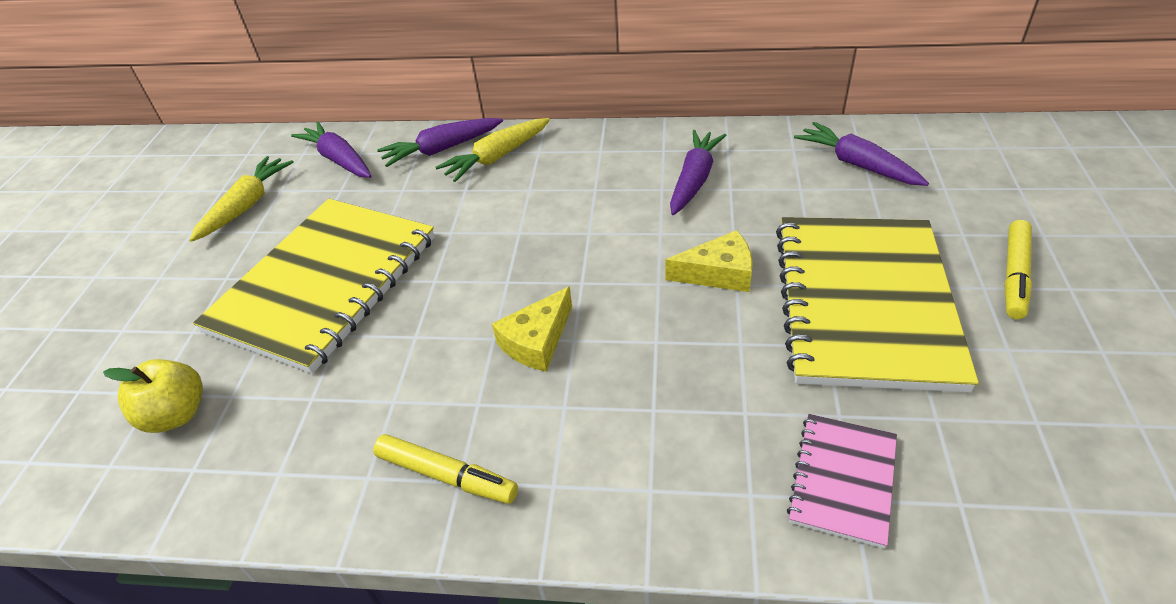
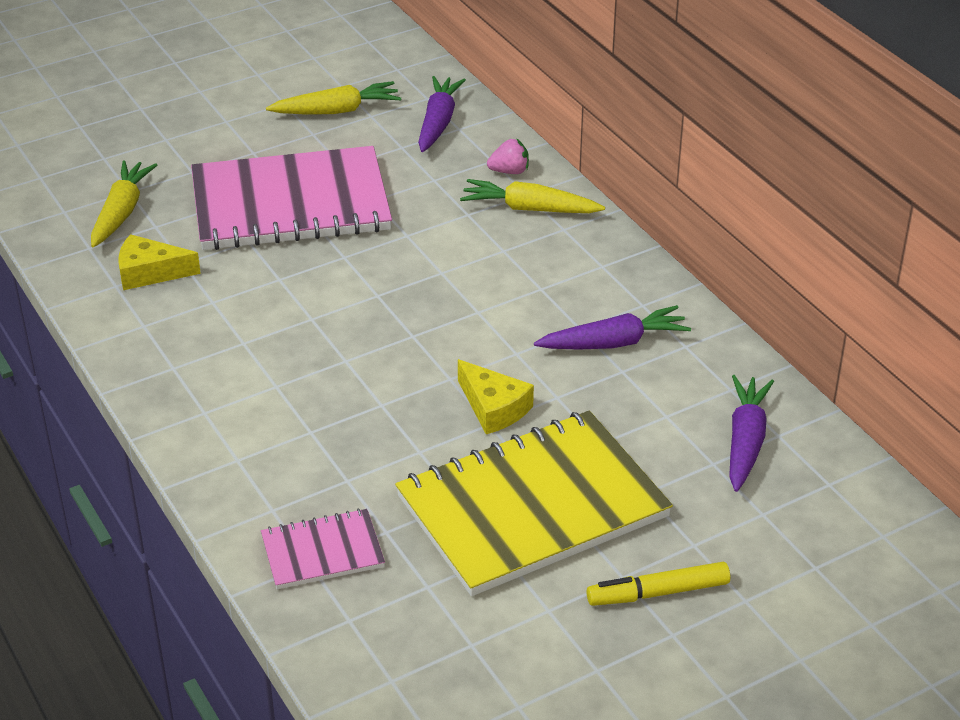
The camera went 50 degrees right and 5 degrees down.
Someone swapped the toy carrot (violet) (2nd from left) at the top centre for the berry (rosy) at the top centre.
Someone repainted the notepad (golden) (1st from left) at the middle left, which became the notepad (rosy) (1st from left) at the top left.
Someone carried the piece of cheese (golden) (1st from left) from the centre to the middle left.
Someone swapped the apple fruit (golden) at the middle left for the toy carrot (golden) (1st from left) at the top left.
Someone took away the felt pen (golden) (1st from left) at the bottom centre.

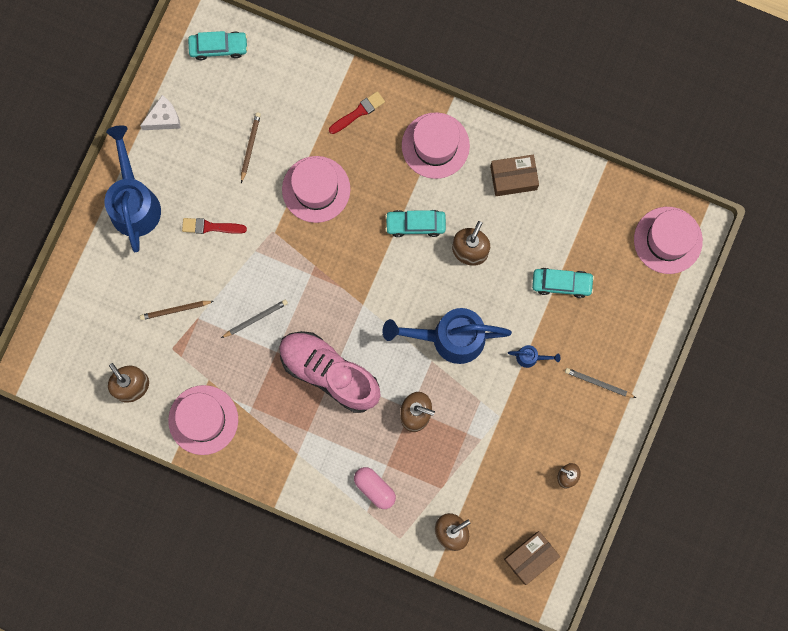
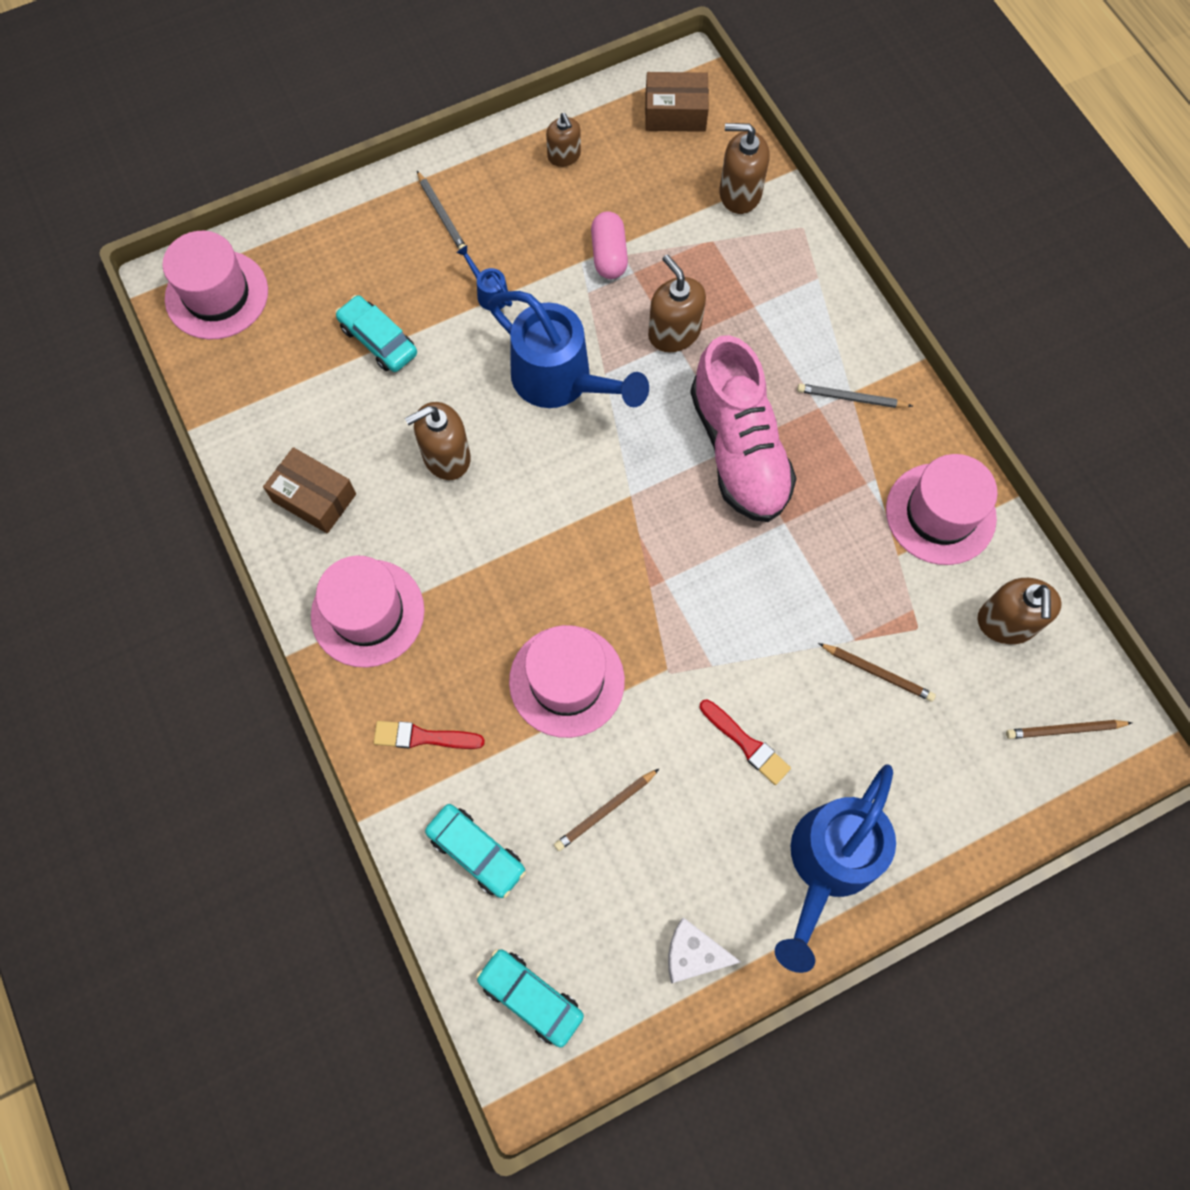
The camera went 140 degrees left and 10 degrees down.
Someone carried the toy car (teal) (2nd from left) from the centre to the bottom centre.
Someone carried the lead pencil (ash-grey) (1st from left in the first image) from the middle left to the top right.
Someone carried the pill (rosy) from the bottom centre to the top centre.
Someone put down the lead pencil (brown) (3rd from left) at the middle right.

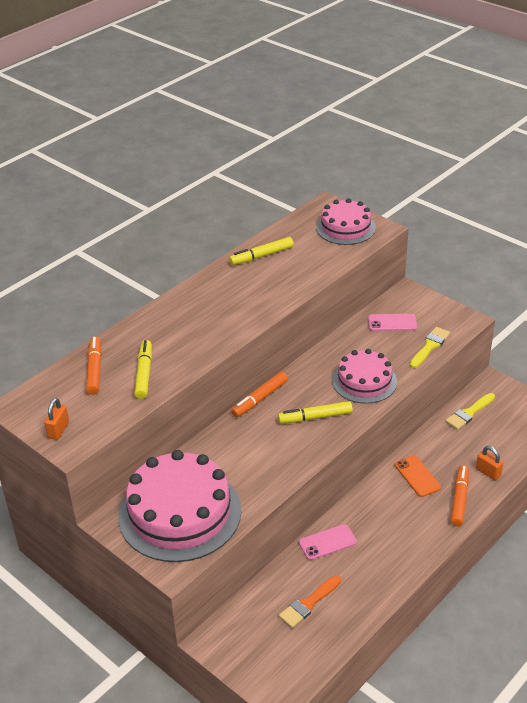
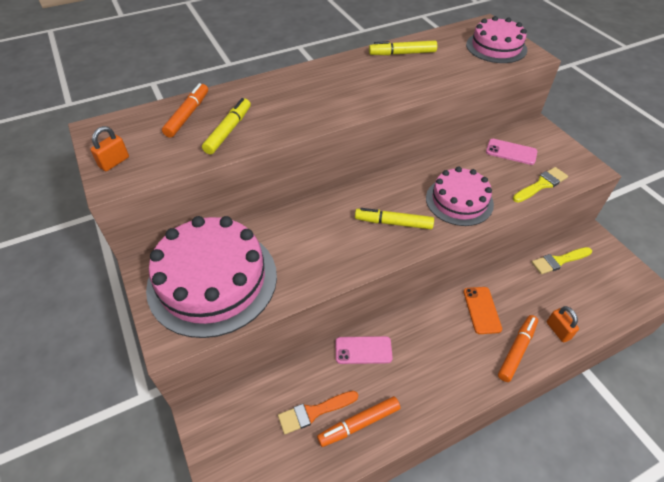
The camera went 20 degrees right and 10 degrees up.
Someone carried the felt pen (orange-coloured) (2nd from left) from the centre to the bottom centre.

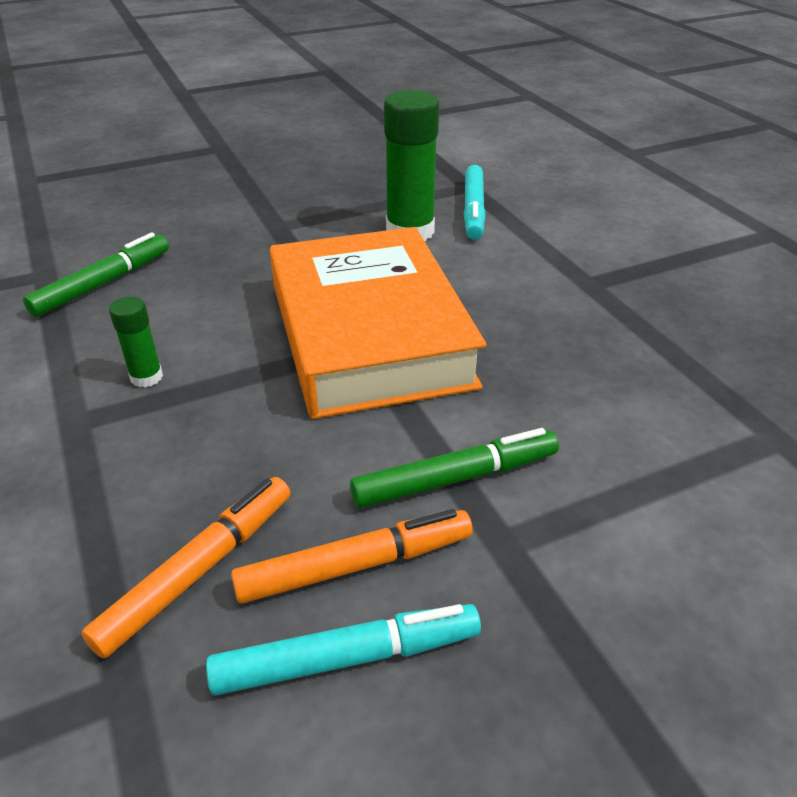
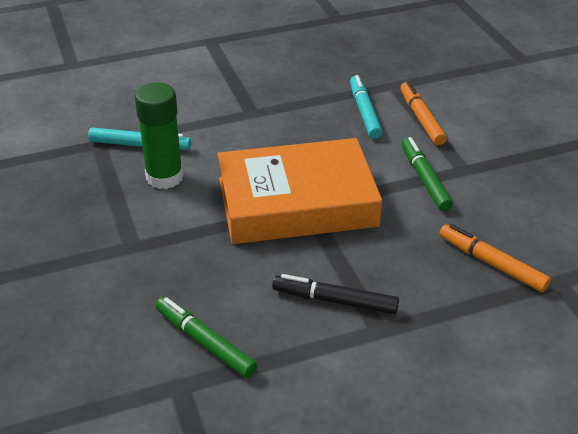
The camera went 85 degrees left and 0 degrees up.
Someone swapped the stick of glue (emerald) (1st from left) at the middle left for the felt pen (ebony) at the bottom centre.
Someone carried the felt pen (orange-coloured) (2nd from left in the first image) from the bottom centre to the top right.
Someone carried the felt pen (teal) (1st from left in the first image) from the bottom centre to the top centre.

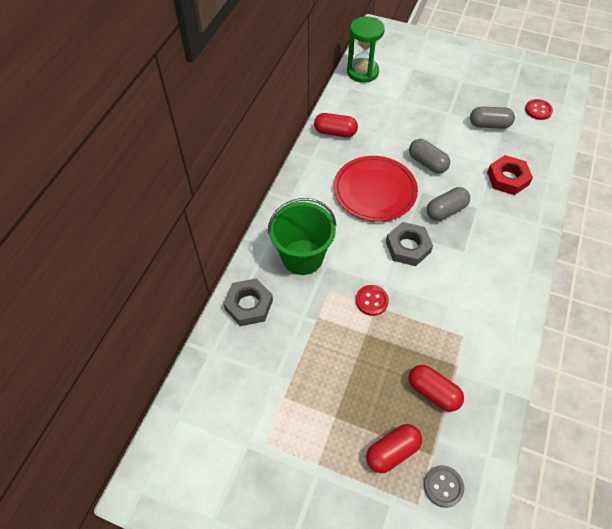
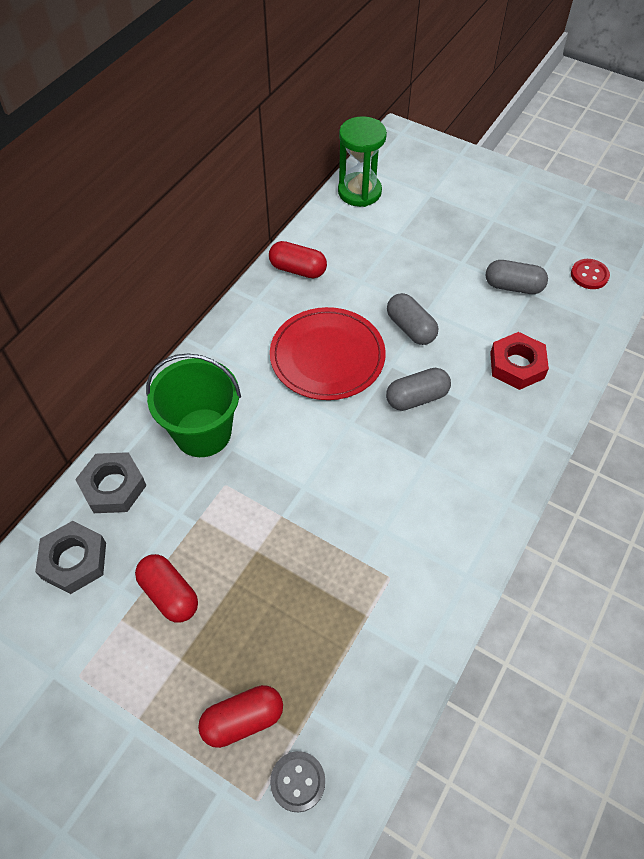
The camera went 10 degrees right and 0 degrees up.
Someone carried the nut (ash-grey) (2nd from left in the first image) from the middle right to the middle left.
Someone took away the button (crimson) (1st from left) at the centre.
Someone carried the pill (crimson) (3rd from left in the first image) from the bottom right to the bottom left.

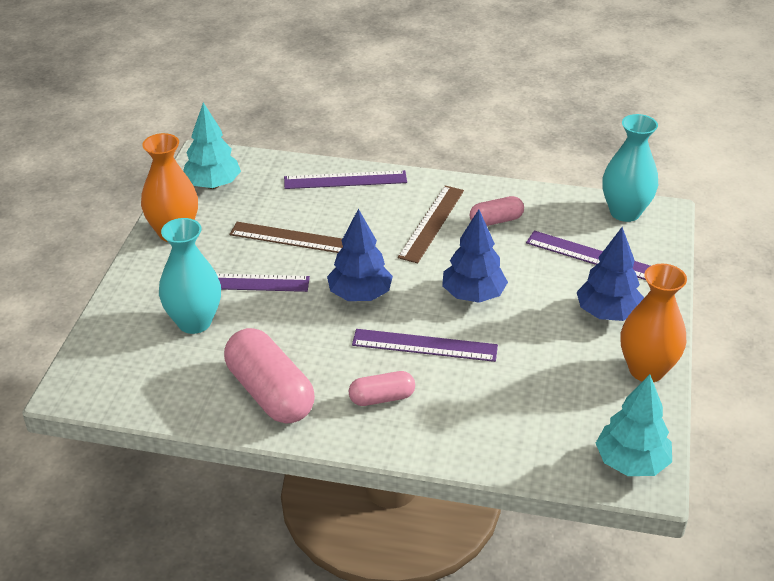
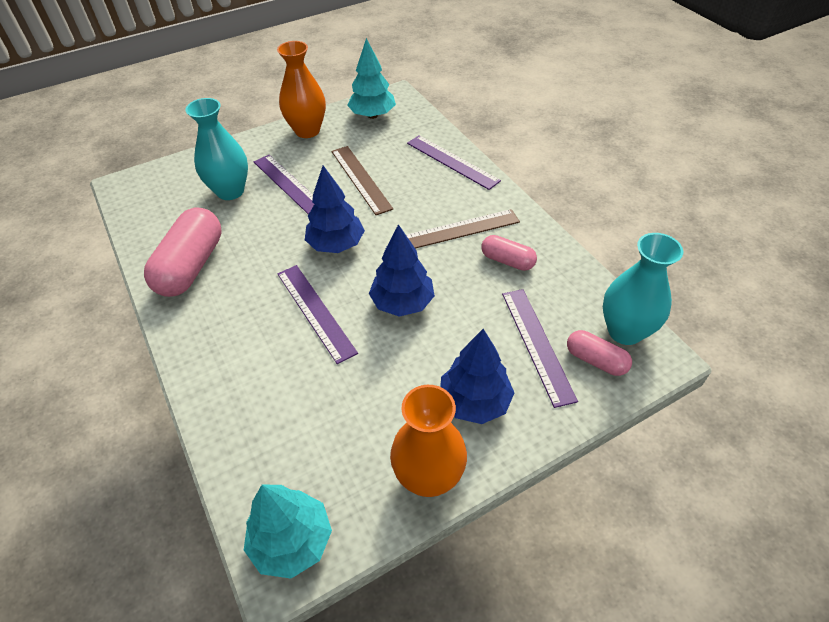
The camera went 50 degrees right and 10 degrees up.
Someone carried the pill (rosy) (2nd from left in the first image) from the bottom centre to the middle right.

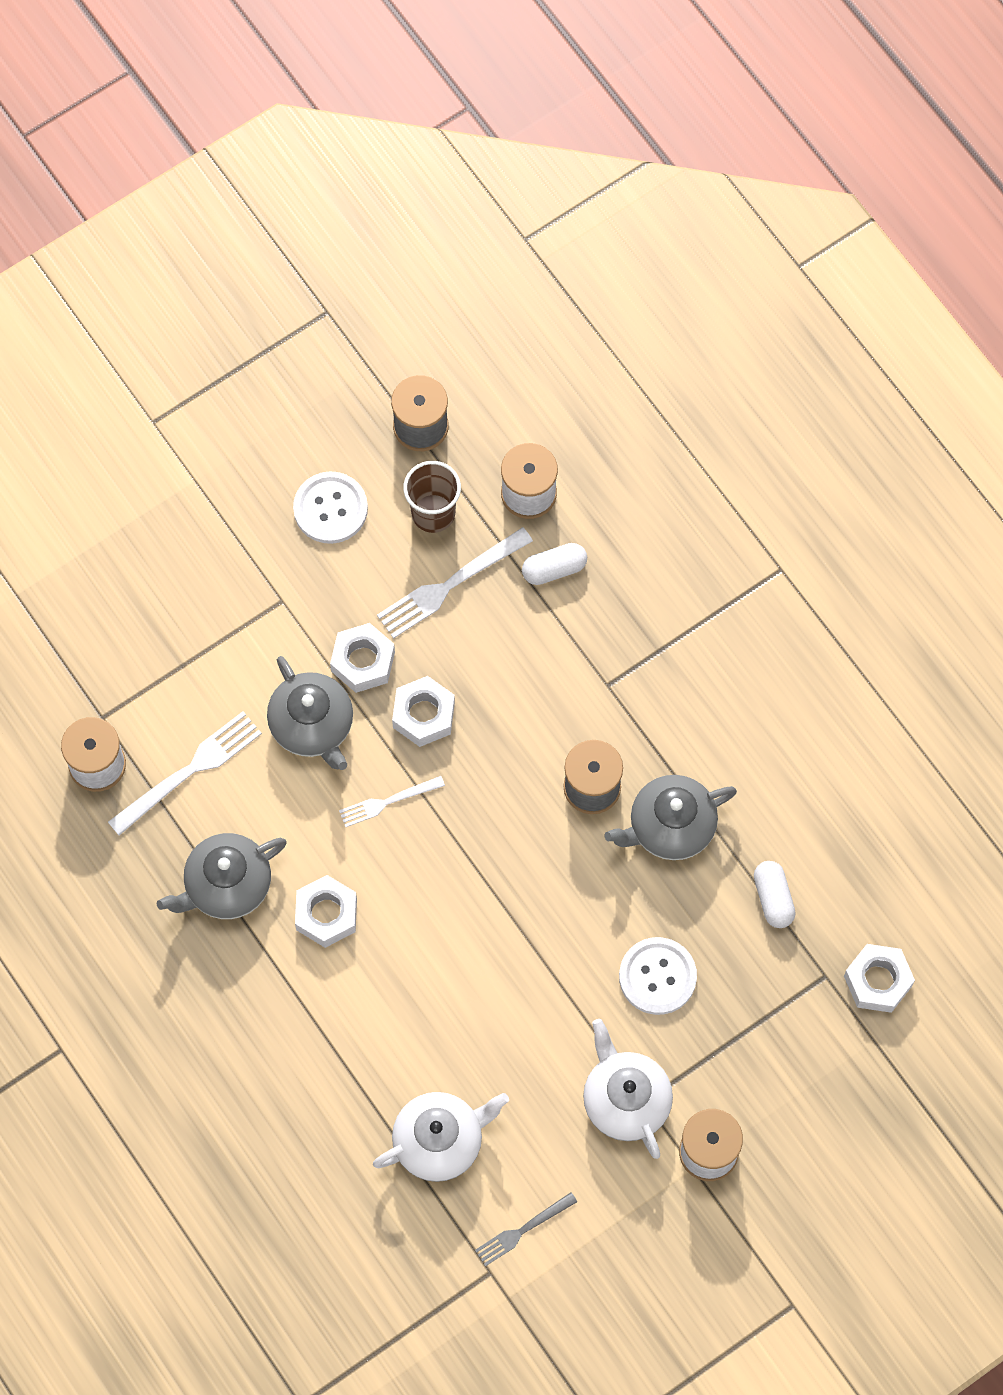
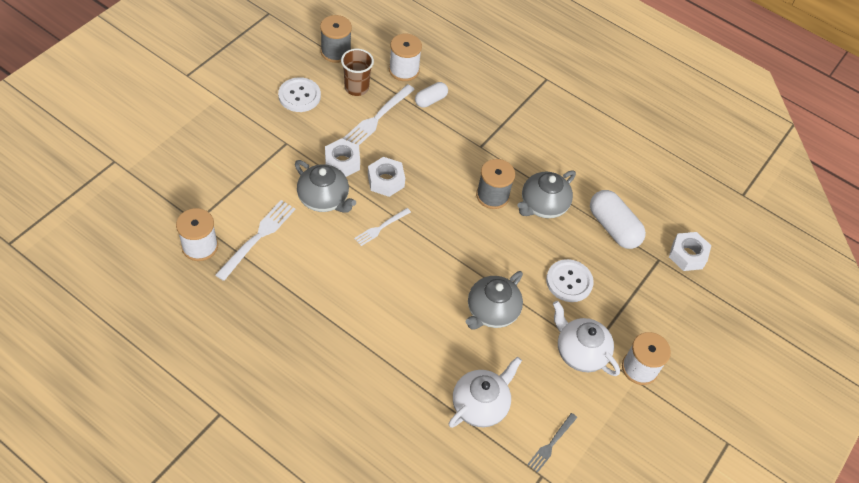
The camera went 25 degrees left and 15 degrees down.
Someone carried the tea pot (ash-grey) (1st from left in the first image) from the middle left to the centre.
Someone scaled the pill (snow-white) (2nd from left) at the middle right by 1.70.
Someone took away the nut (snow-white) (1st from left) at the middle left.

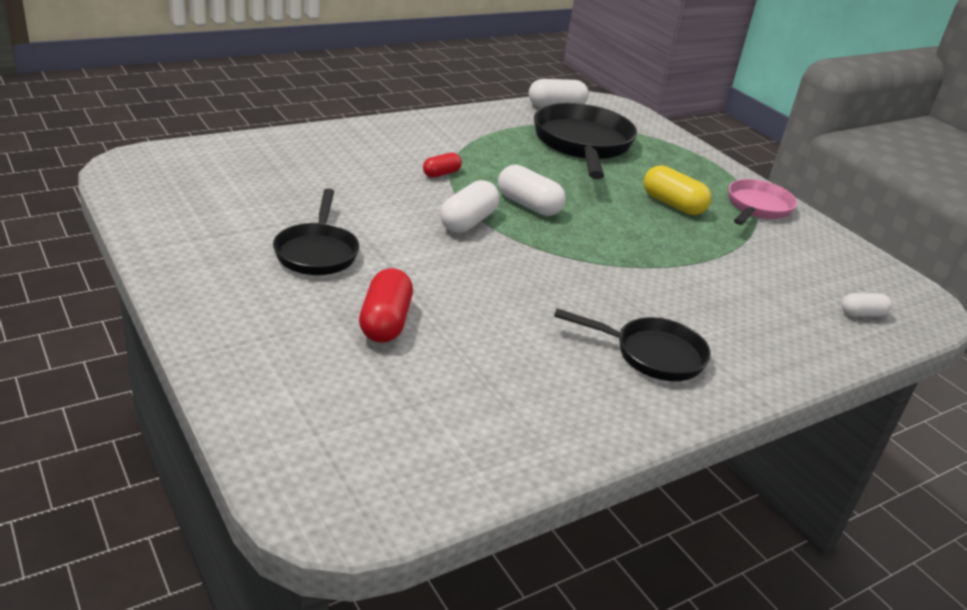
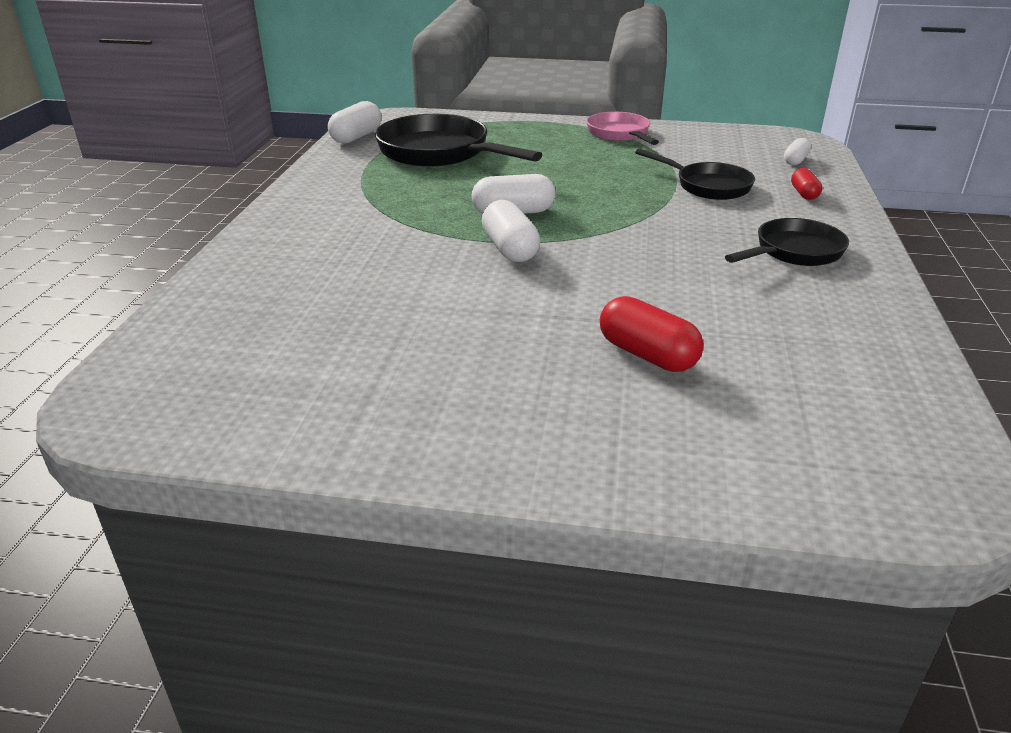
The camera went 45 degrees left and 0 degrees up.
Someone carried the pill (crimson) (2nd from left) from the top centre to the top right.
Someone took away the pill (golden) at the top right.
Someone carried the frying pan (ebony) (1st from left in the first image) from the middle left to the top right.

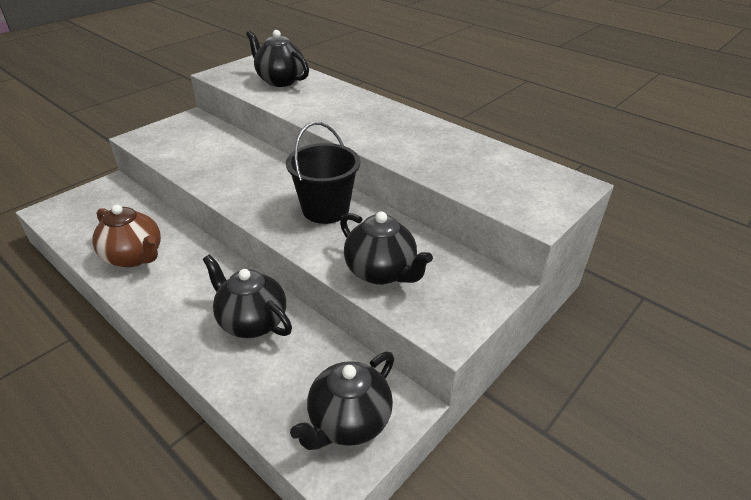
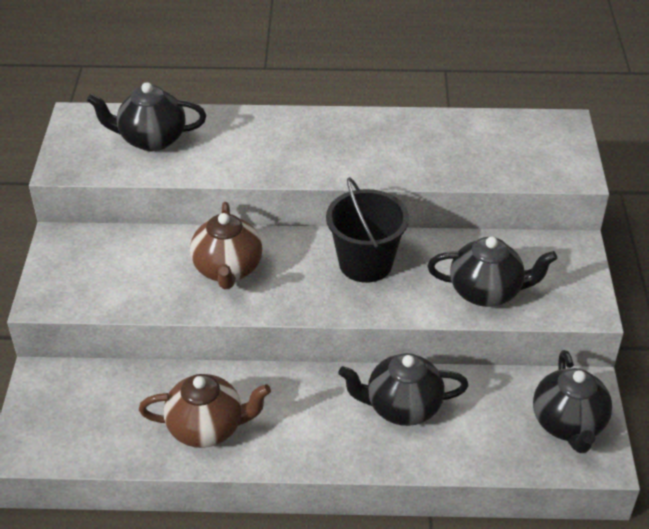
The camera went 40 degrees left and 5 degrees up.
Someone put down the tea pot (brown) (2nd from left) at the centre.

